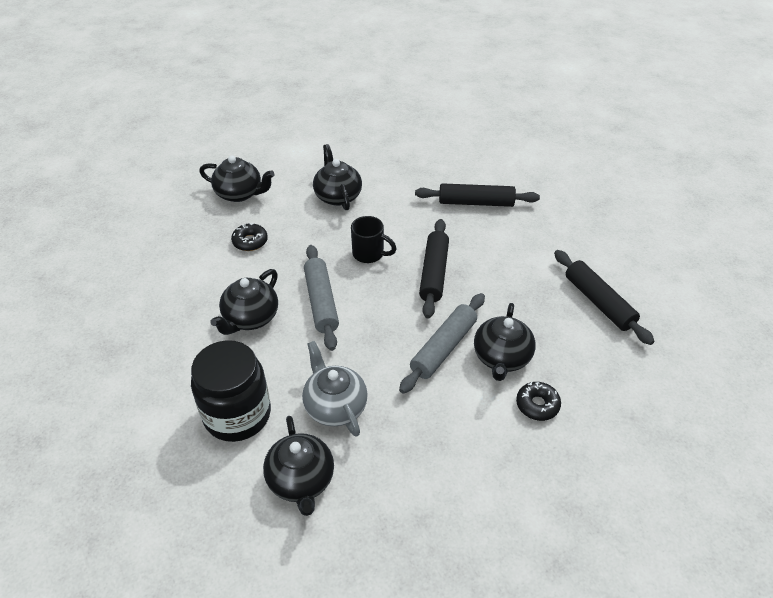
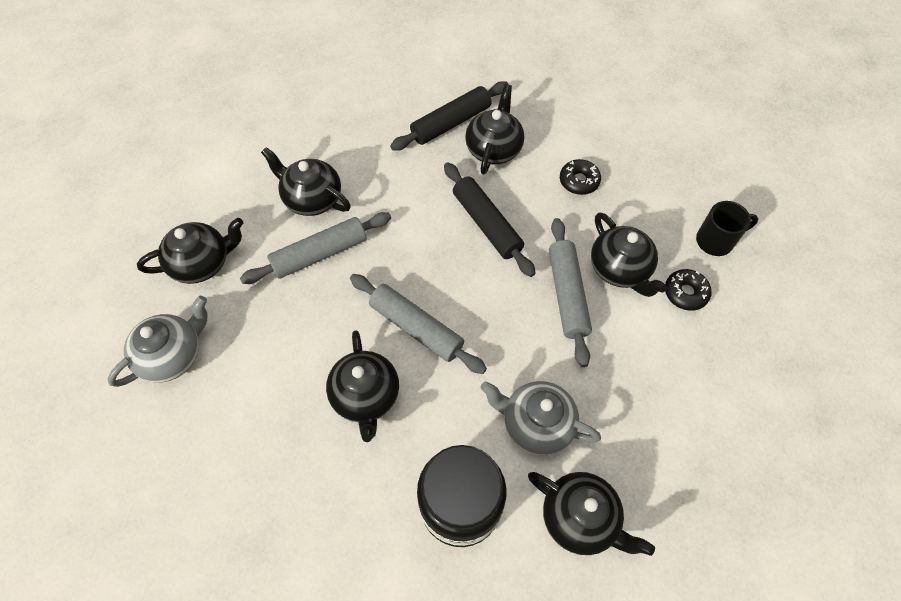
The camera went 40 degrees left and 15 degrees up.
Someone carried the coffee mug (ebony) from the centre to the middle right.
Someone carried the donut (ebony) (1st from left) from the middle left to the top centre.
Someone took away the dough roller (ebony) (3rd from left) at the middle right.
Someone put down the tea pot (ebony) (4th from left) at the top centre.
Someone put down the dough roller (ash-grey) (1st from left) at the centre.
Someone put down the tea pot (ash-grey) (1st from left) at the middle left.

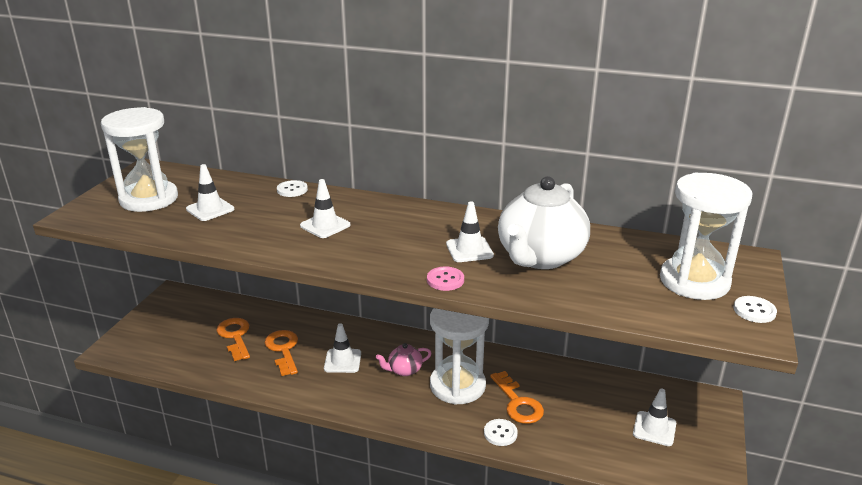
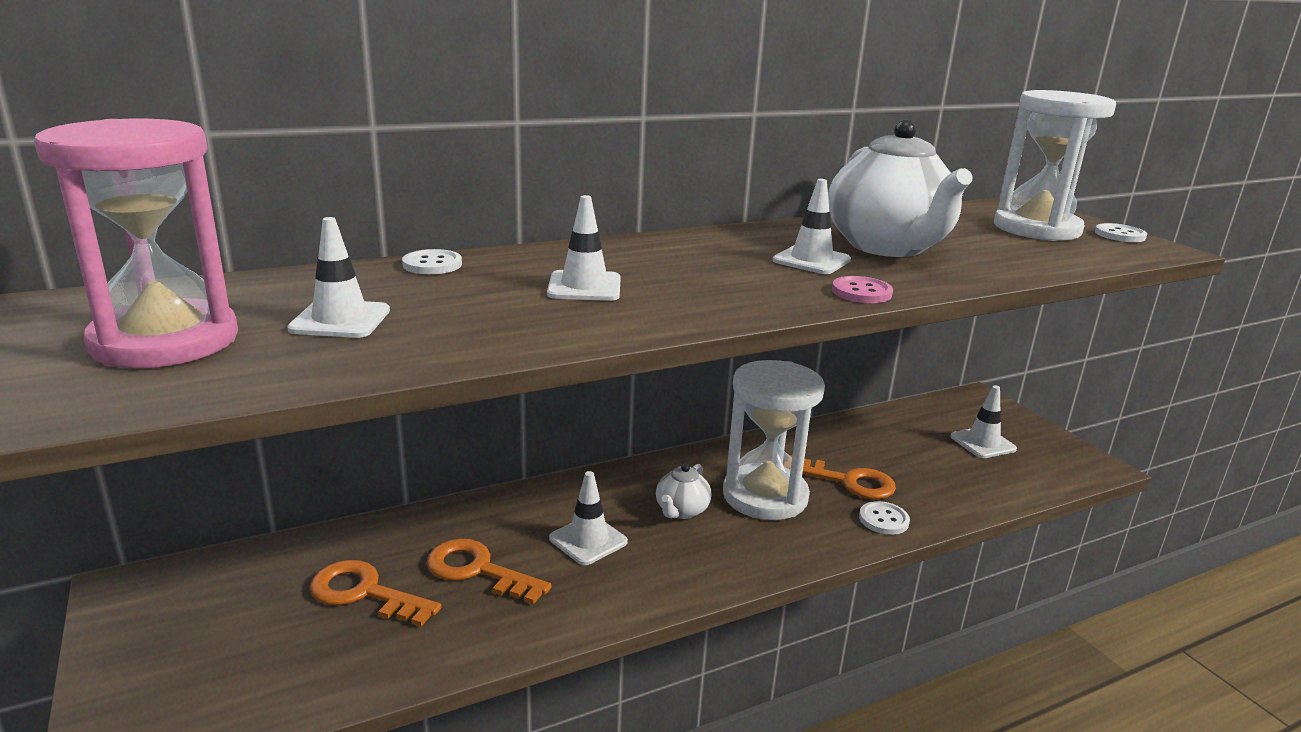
The camera went 45 degrees left and 5 degrees down.
Someone repainted the sand timer (snow-white) (1st from left) at the top left, which became the sand timer (rosy) at the top left.
Someone repainted the tea pot (rosy) at the bottom centre, which became the tea pot (snow-white) (1st from left) at the bottom centre.

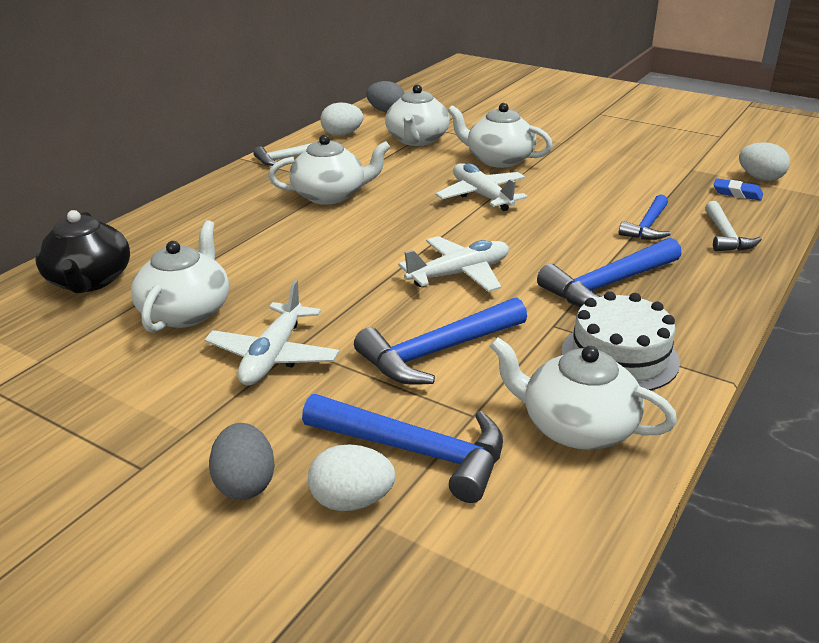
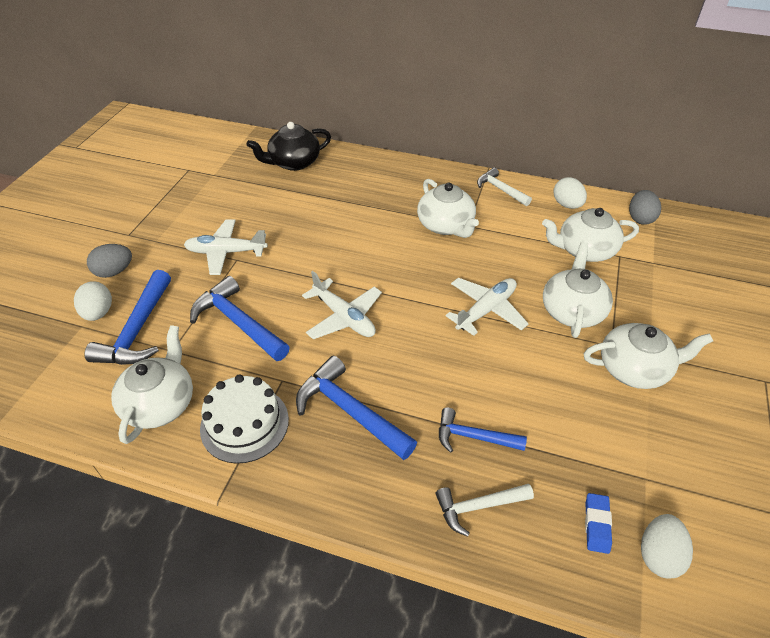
The camera went 75 degrees right and 15 degrees up.
Someone carried the tea pot (snow-white) (1st from left in the first image) from the middle left to the middle right.

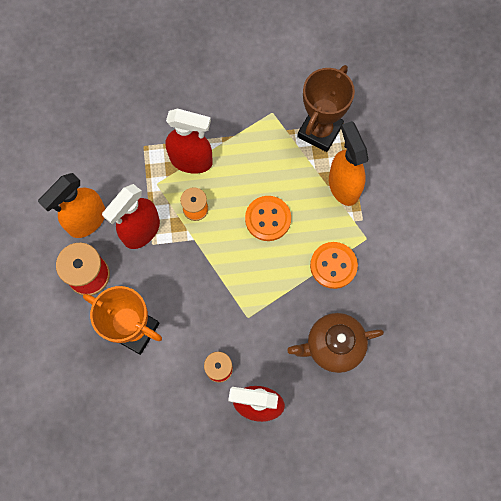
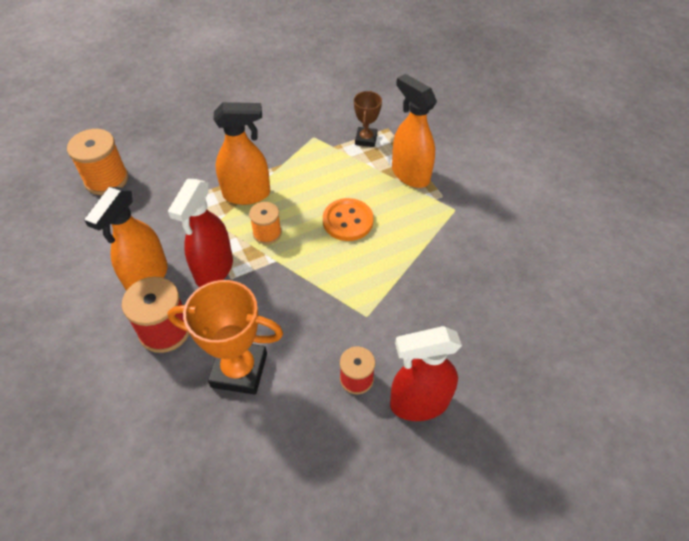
The camera went 20 degrees left and 20 degrees down.
Someone scaled the trophy (brown) at the top centre by 0.57.
Someone repainted the sprayer (crimson) (2nd from left) at the top centre, which became the sprayer (orange-coloured) (2nd from left) at the top centre.
Someone took away the button (orange-coloured) (2nd from left) at the middle right.
Someone took away the tea pot (brown) at the bottom right.
Someone put down the spool (orange-coloured) (1st from left) at the top left.

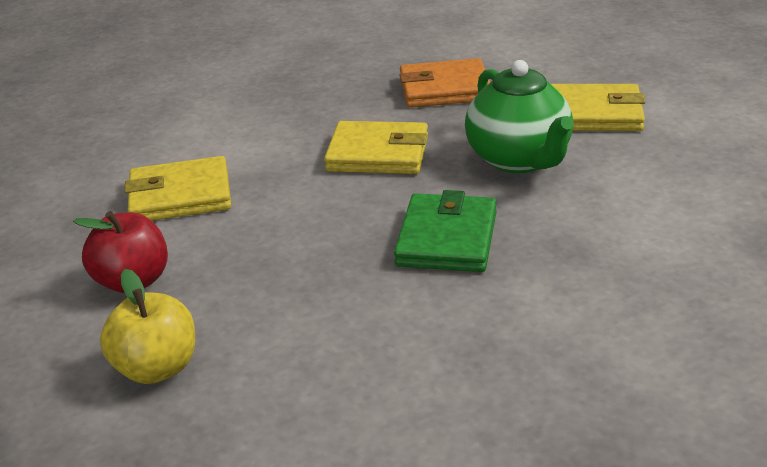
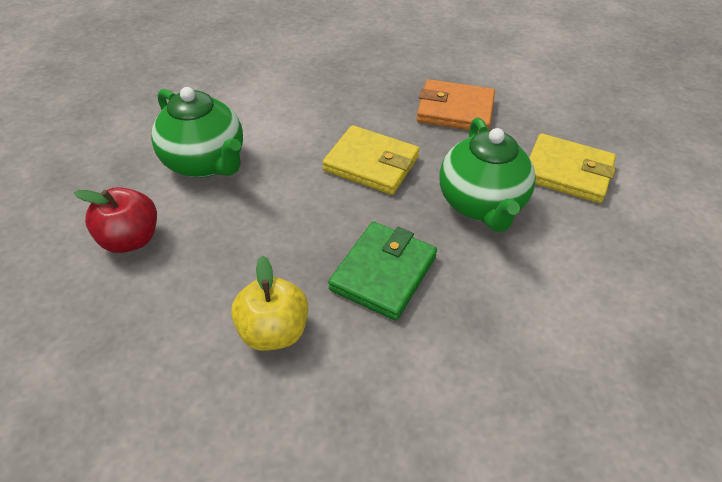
The camera went 15 degrees right and 15 degrees up.
Someone swapped the card wallet (golden) (1st from left) at the middle left for the tea pot (emerald) (1st from left) at the top left.
Someone carried the apple fruit (golden) from the bottom left to the centre.

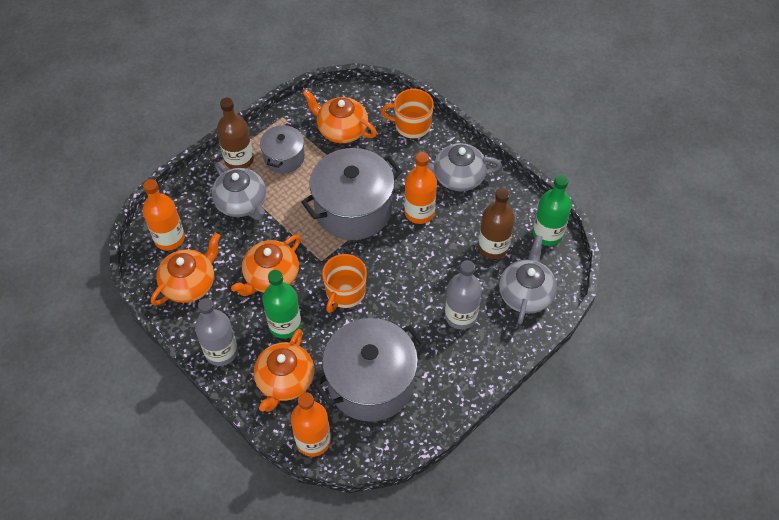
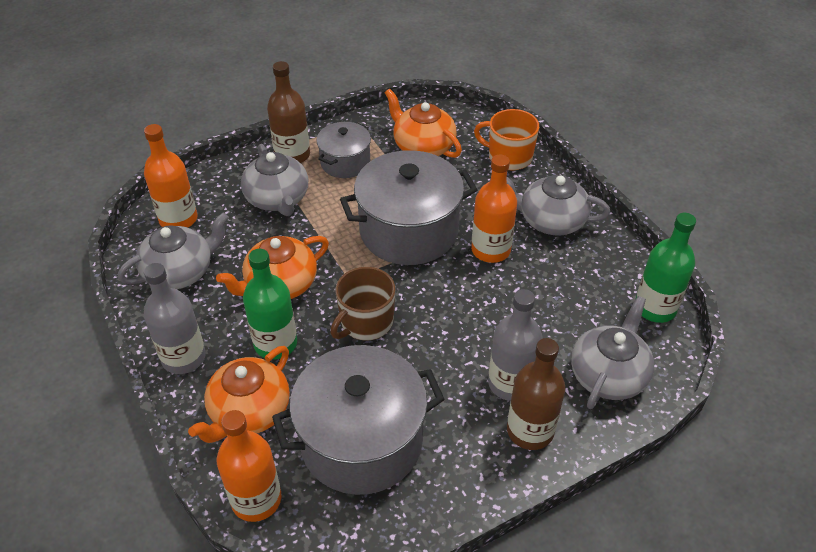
The camera went 15 degrees right and 10 degrees down.
Someone carried the drink bottle (brown) (2nd from left) from the centre to the bottom centre.
Someone repainted the tea pot (orange-coloured) (1st from left) at the middle left, which became the tea pot (ash-grey) (1st from left) at the middle left.
Someone repainted the coffee mug (orange-coloured) (1st from left) at the centre, which became the coffee mug (brown) at the centre.

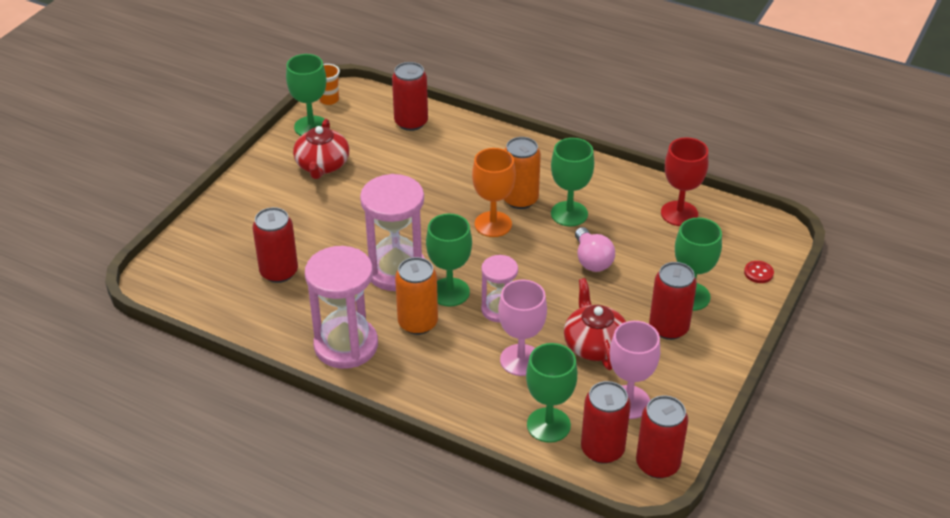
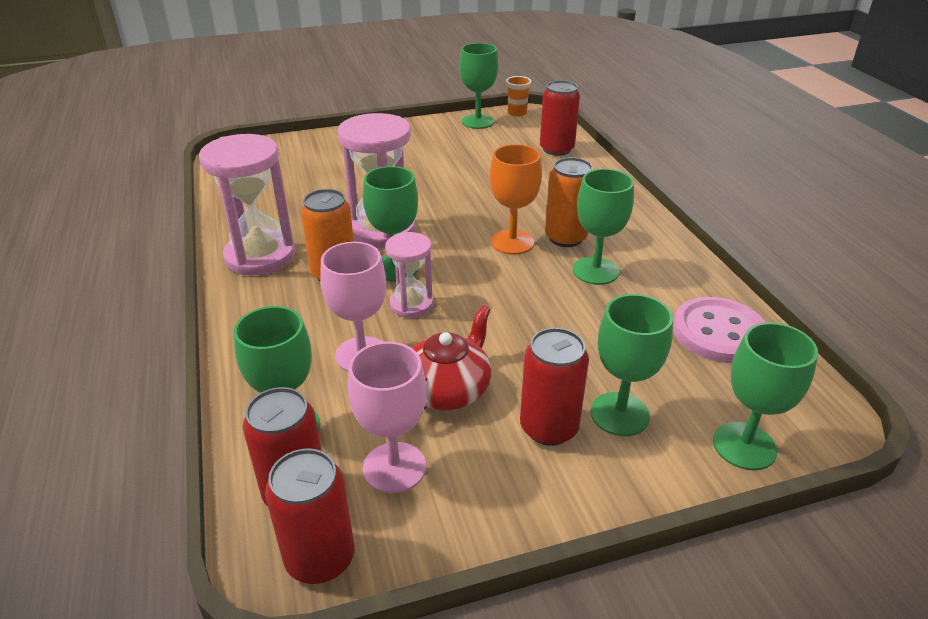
The camera went 45 degrees right and 5 degrees down.
Someone took away the tea pot (crimson) (1st from left) at the top centre.
Someone swapped the goblet (crimson) at the middle right for the button (rosy) at the middle right.
Someone took away the soda can (crimson) (1st from left) at the middle left.
Someone took away the light bulb (rosy) at the centre.
Someone swapped the button (crimson) at the middle right for the goblet (emerald) (6th from left) at the middle right.

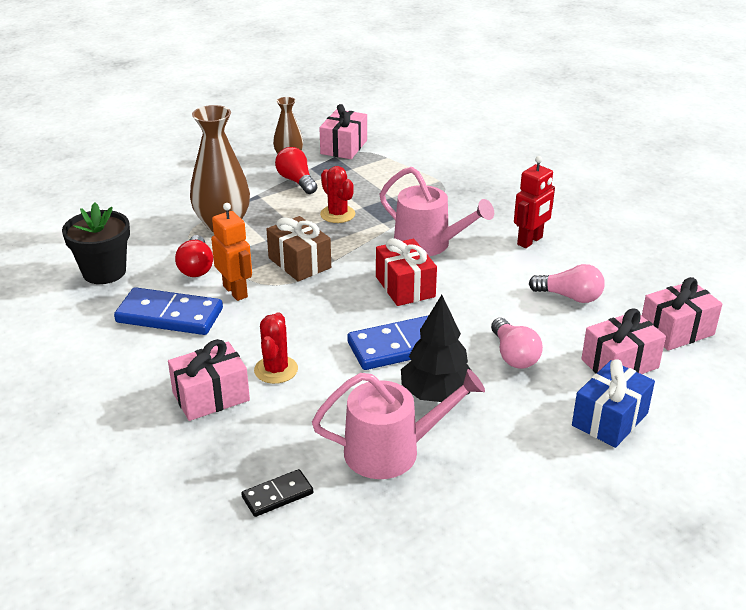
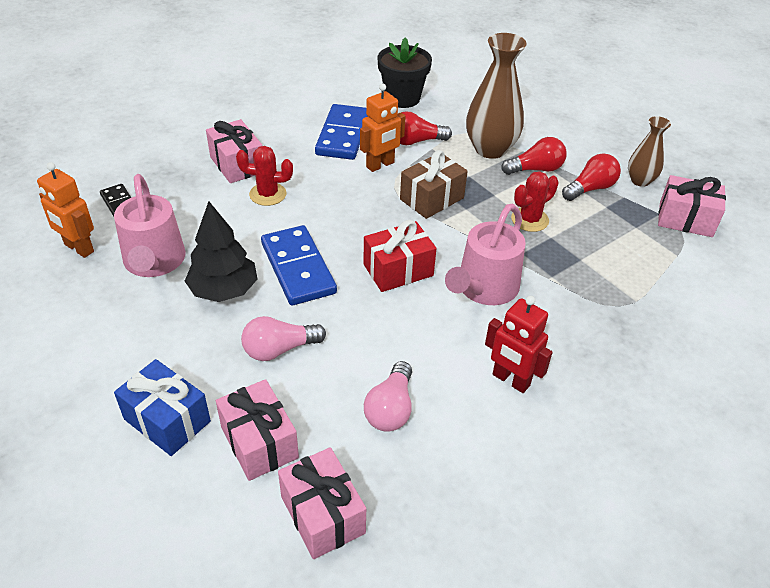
The camera went 85 degrees right and 10 degrees up.
Someone put down the light bulb (crimson) (2nd from left) at the top right.
Someone put down the toy robot (orange-coloured) (1st from left) at the middle left.

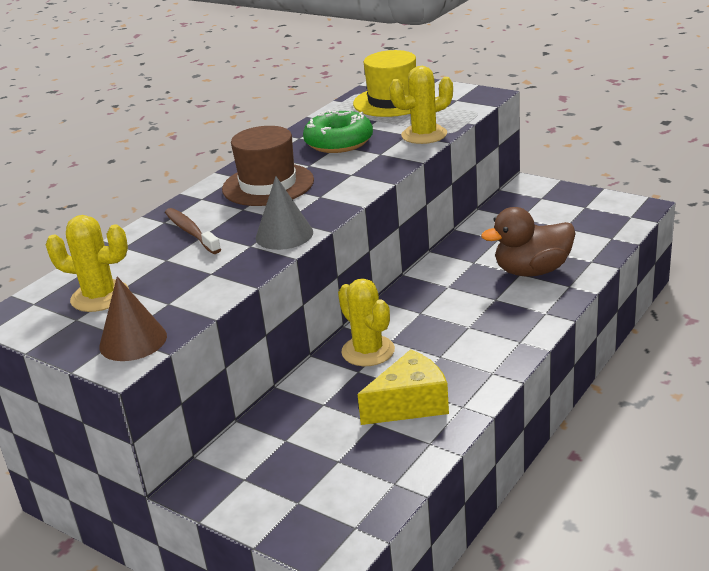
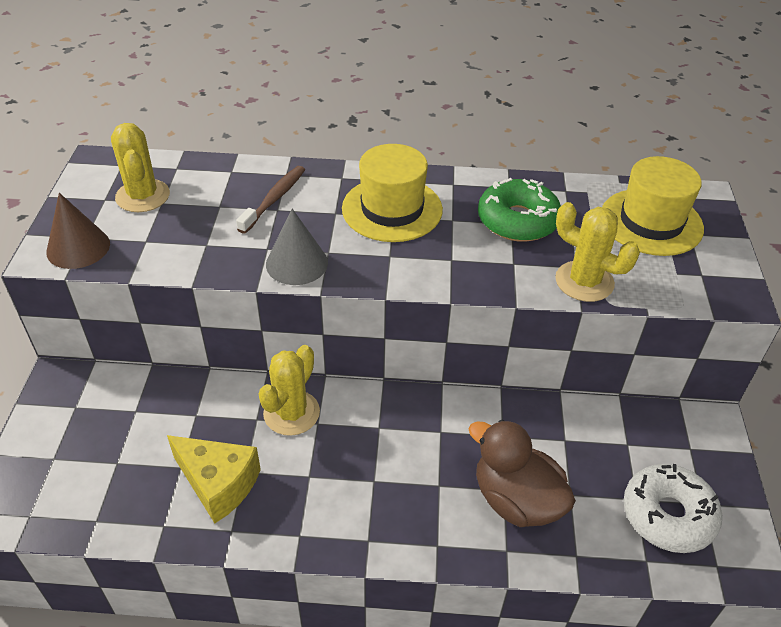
The camera went 55 degrees right and 15 degrees up.
Someone repainted the tall hat (brown) at the top centre, which became the tall hat (golden) (1st from left) at the top centre.
Someone put down the donut (snow-white) at the bottom right.

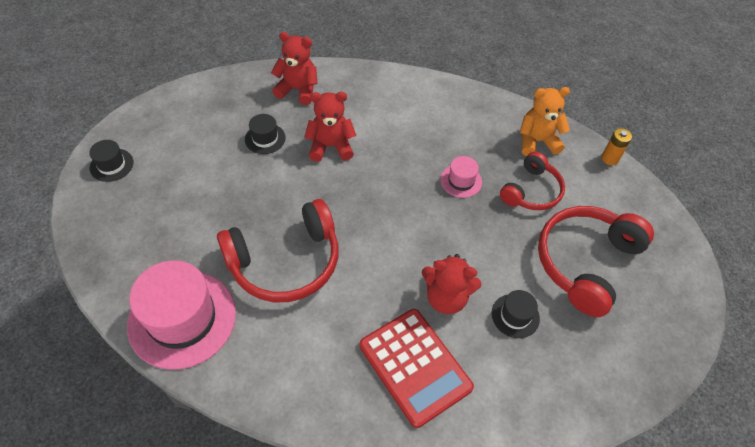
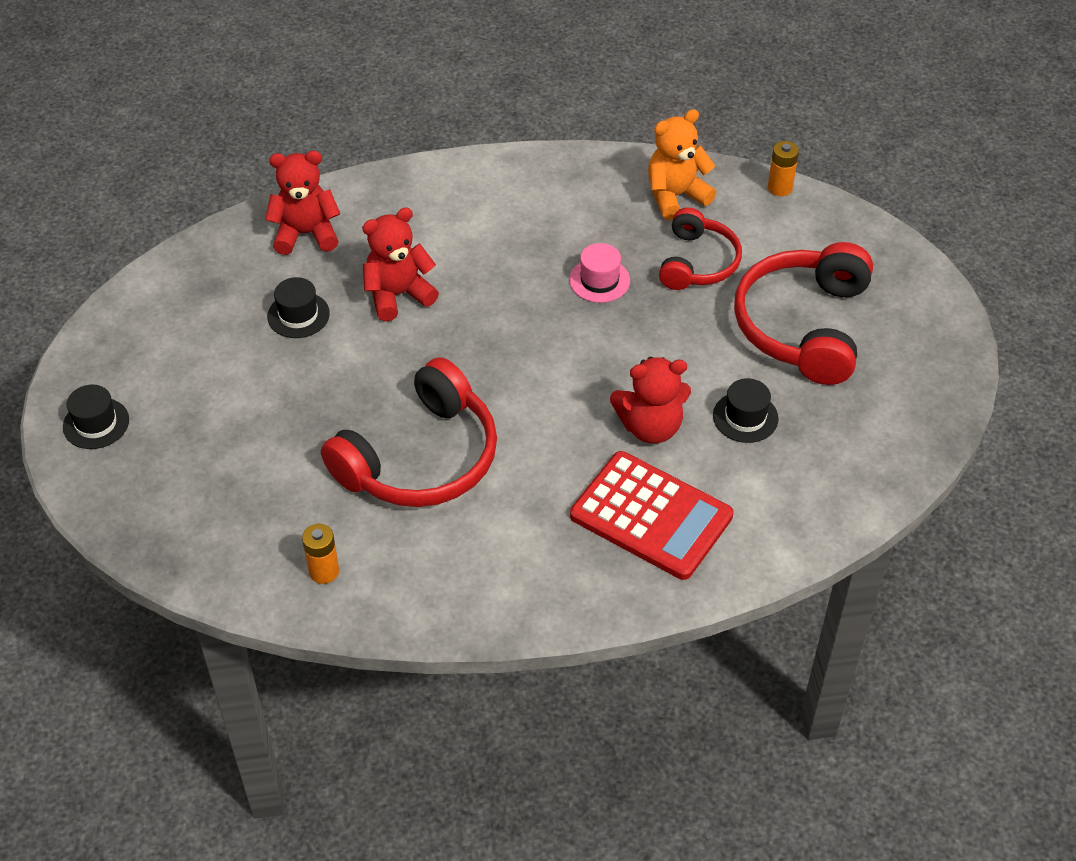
The camera went 20 degrees left and 5 degrees down.
Someone swapped the tall hat (rosy) (1st from left) at the bottom left for the AA battery (orange-coloured) (1st from left) at the middle left.

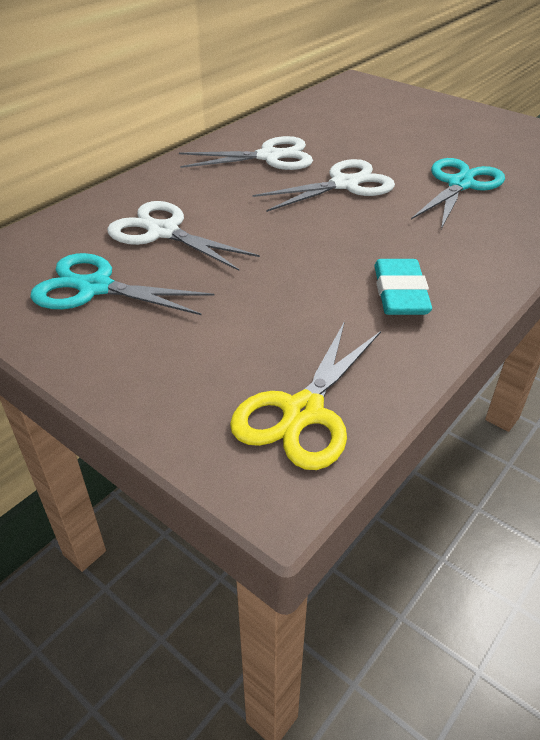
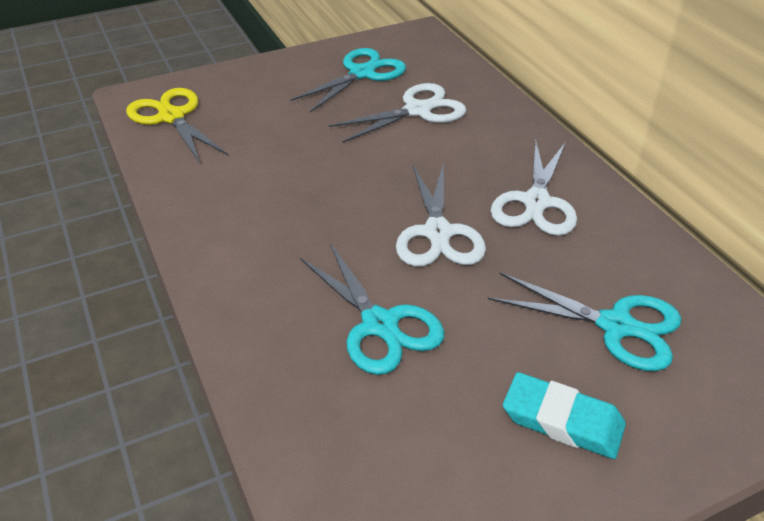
The camera went 115 degrees right and 0 degrees up.
Someone carried the pencil eraser (teal) from the middle right to the bottom right.
Someone put down the scissors (teal) (3rd from left) at the middle right.

